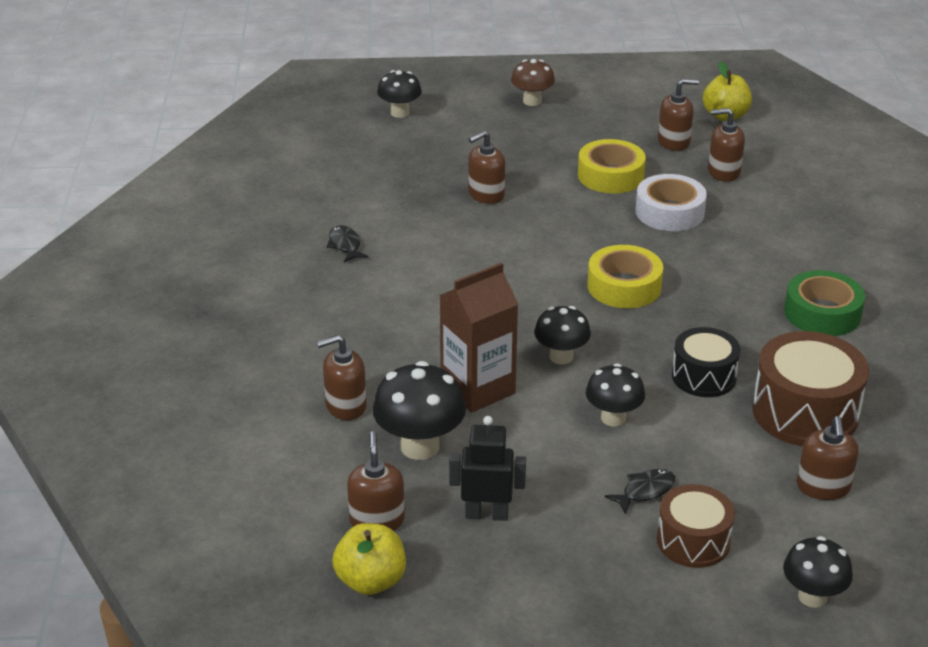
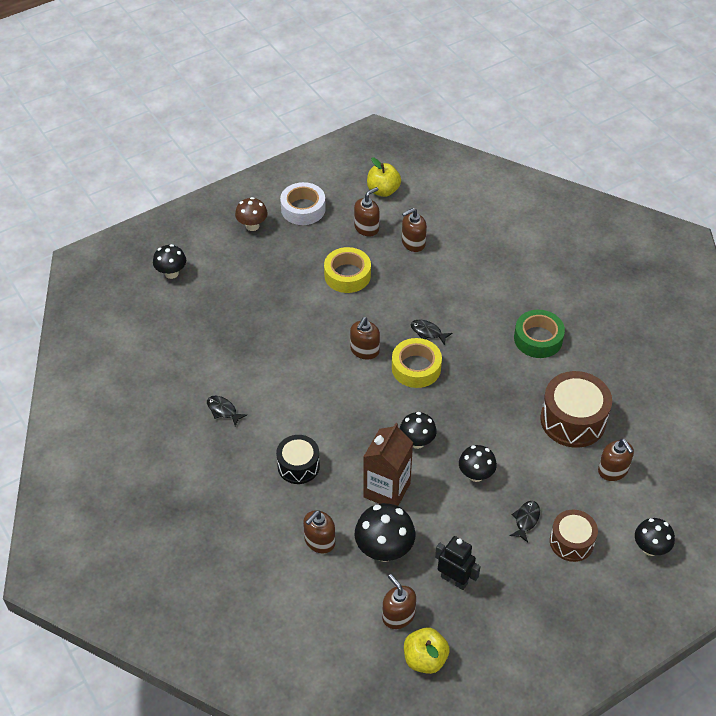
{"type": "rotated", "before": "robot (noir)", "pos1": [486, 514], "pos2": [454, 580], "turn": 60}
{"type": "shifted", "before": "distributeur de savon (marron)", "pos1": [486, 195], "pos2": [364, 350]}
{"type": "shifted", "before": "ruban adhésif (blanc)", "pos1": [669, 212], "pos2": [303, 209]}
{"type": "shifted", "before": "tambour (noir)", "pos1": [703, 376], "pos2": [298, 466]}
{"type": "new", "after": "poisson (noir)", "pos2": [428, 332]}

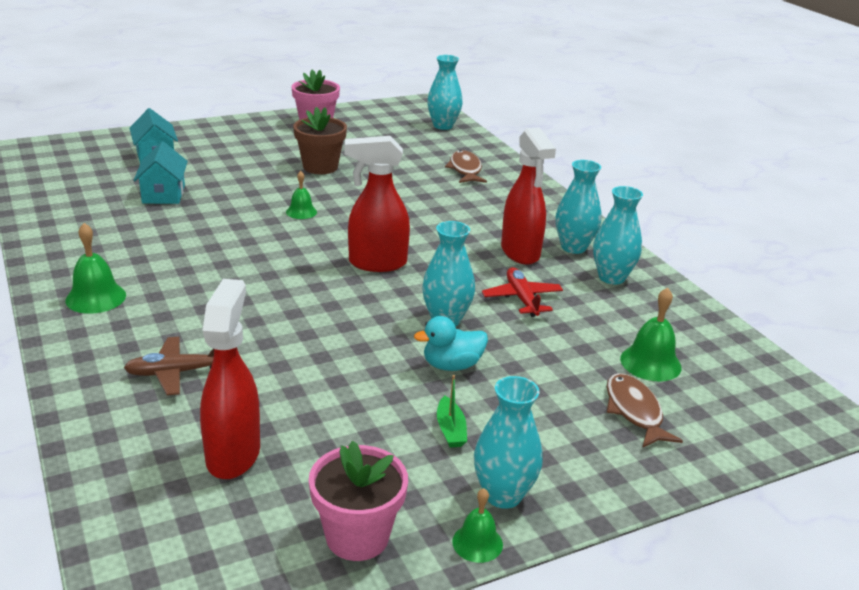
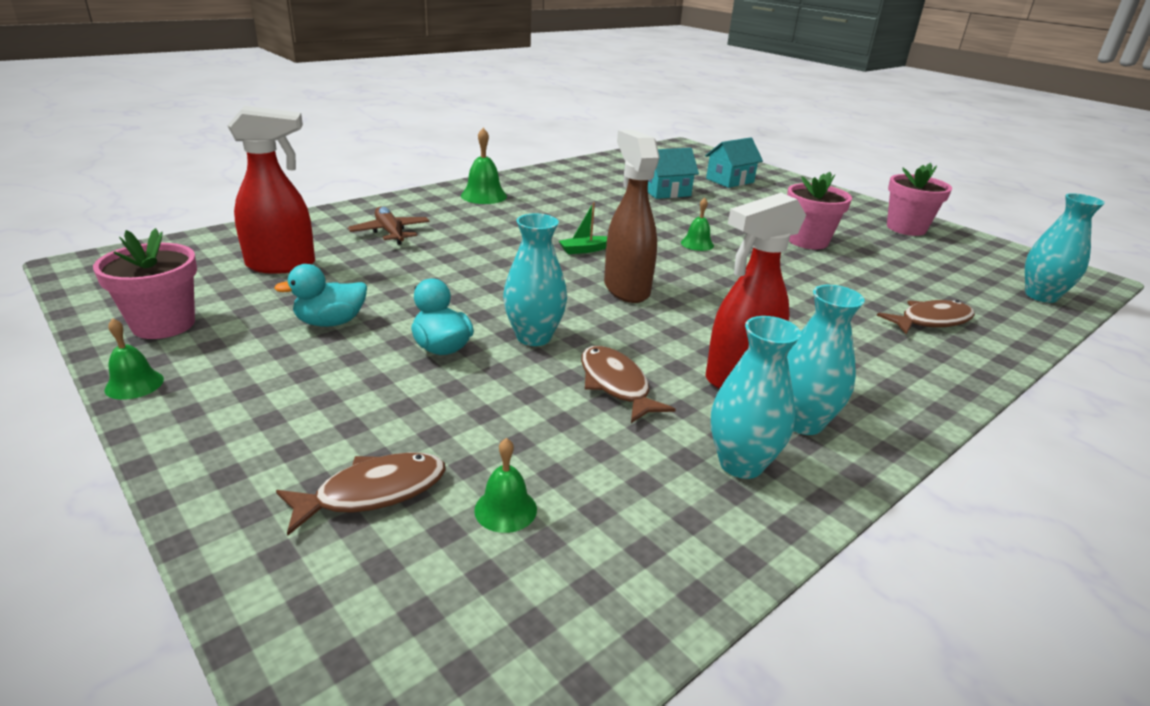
{"type": "repainted", "before": "pot de fleurs (marron)", "after": "pot de fleurs (rose)", "pos1": [320, 167], "pos2": [807, 241]}
{"type": "repainted", "before": "vaporisateur (rouge)", "after": "vaporisateur (marron)", "pos1": [376, 263], "pos2": [626, 289]}
{"type": "shifted", "before": "bateau (vert)", "pos1": [450, 430], "pos2": [584, 250]}
{"type": "gone", "before": "vase (turquoise)", "pos1": [503, 495]}
{"type": "swapped", "before": "avion (rouge)", "after": "poisson (marron)", "pos1": [522, 299], "pos2": [616, 385]}
{"type": "scaled", "before": "cloche (vert)", "pos1": [650, 363], "pos2": [505, 509], "scale": 0.64}
{"type": "new", "after": "canard (turquoise)", "pos2": [331, 322]}

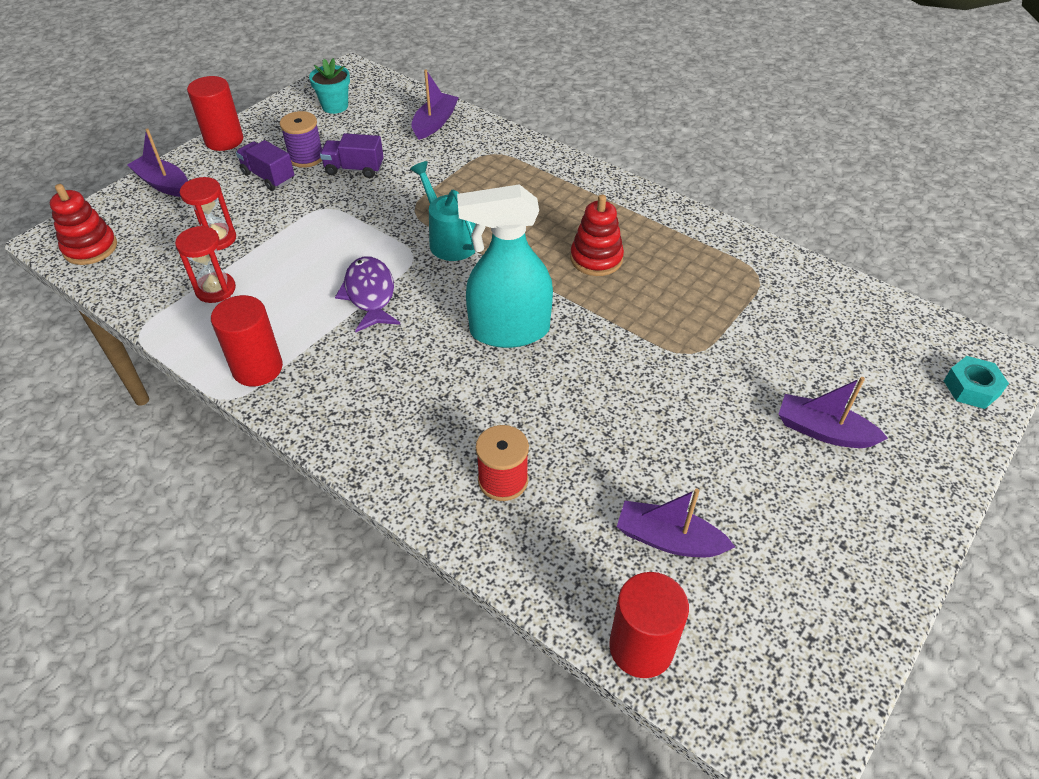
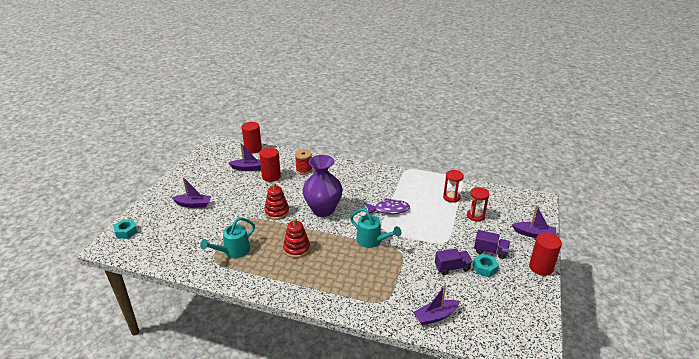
{"type": "shifted", "before": "jouet à empiler (rouge)", "pos1": [90, 248], "pos2": [277, 212]}
{"type": "shifted", "before": "cylindre (rouge)", "pos1": [257, 368], "pos2": [271, 177]}
{"type": "swapped", "before": "bobine (violet)", "after": "écrou (turquoise)", "pos1": [306, 157], "pos2": [484, 268]}
{"type": "gone", "before": "pot de fleurs (turquoise)", "pos1": [335, 106]}
{"type": "rotated", "before": "poisson (violet)", "pos1": [370, 294], "pos2": [389, 210], "turn": -60}
{"type": "rotated", "before": "bateau (violet)", "pos1": [434, 123], "pos2": [435, 316], "turn": 60}
{"type": "swapped", "before": "vaporisateur (turquoise)", "after": "vase (violet)", "pos1": [509, 331], "pos2": [323, 210]}
{"type": "new", "after": "arrosoir (turquoise)", "pos2": [233, 251]}

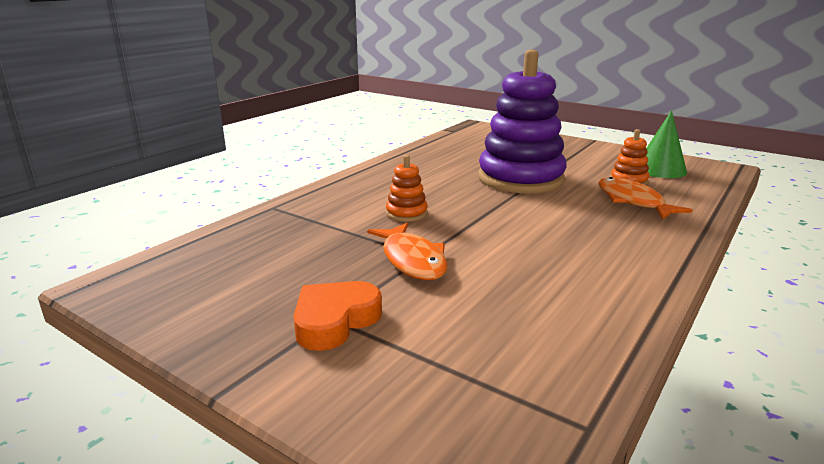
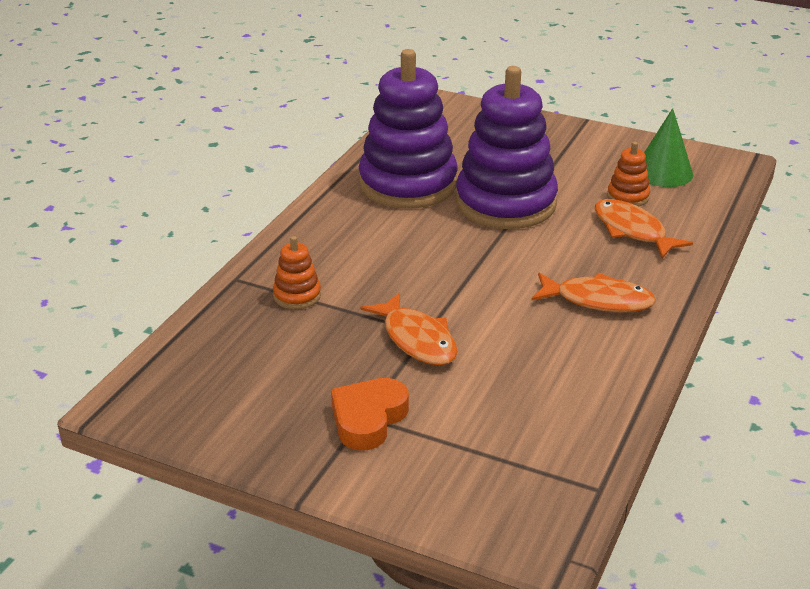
{"type": "shifted", "before": "jouet à empiler (orange)", "pos1": [406, 213], "pos2": [297, 296]}
{"type": "new", "after": "jouet à empiler (violet)", "pos2": [408, 184]}
{"type": "new", "after": "poisson (orange)", "pos2": [598, 300]}

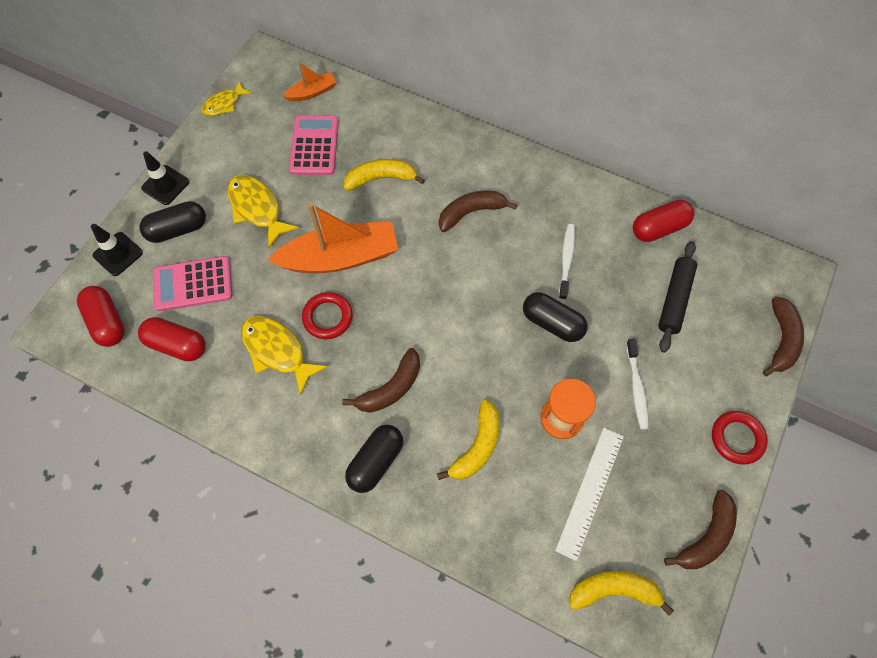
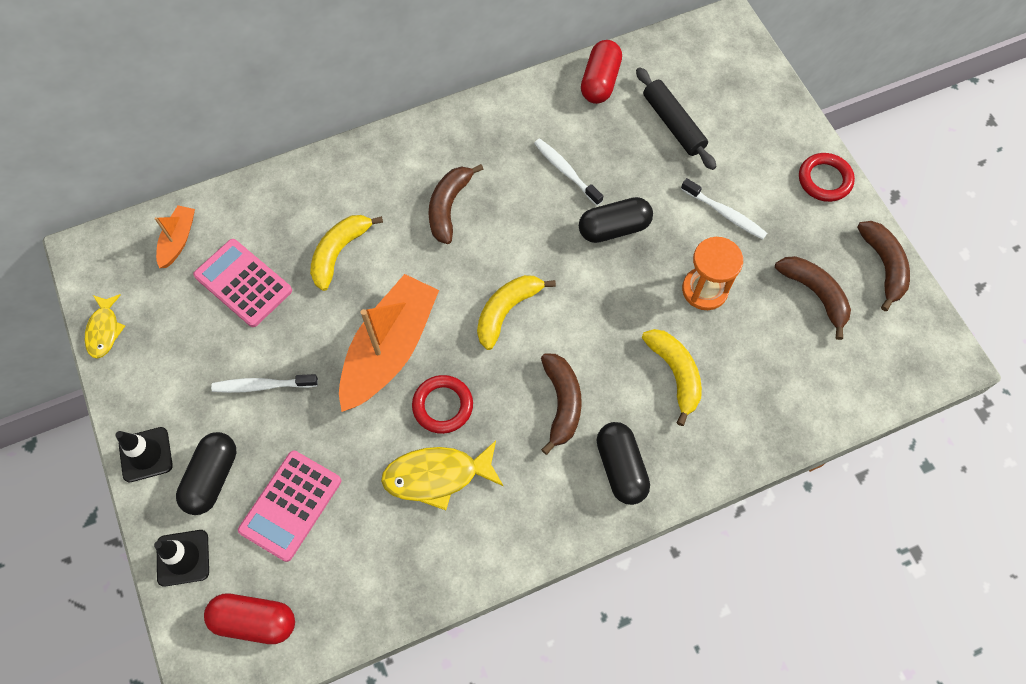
{"type": "gone", "before": "gélule (rouge)", "pos1": [177, 345]}
{"type": "swapped", "before": "poisson (jaune)", "after": "brosse à dents (blanc)", "pos1": [257, 208], "pos2": [262, 385]}
{"type": "gone", "before": "règle (blanc)", "pos1": [590, 492]}
{"type": "shifted", "before": "banane (jaune)", "pos1": [614, 590], "pos2": [506, 311]}
{"type": "shifted", "before": "banane (marron)", "pos1": [781, 340], "pos2": [815, 294]}

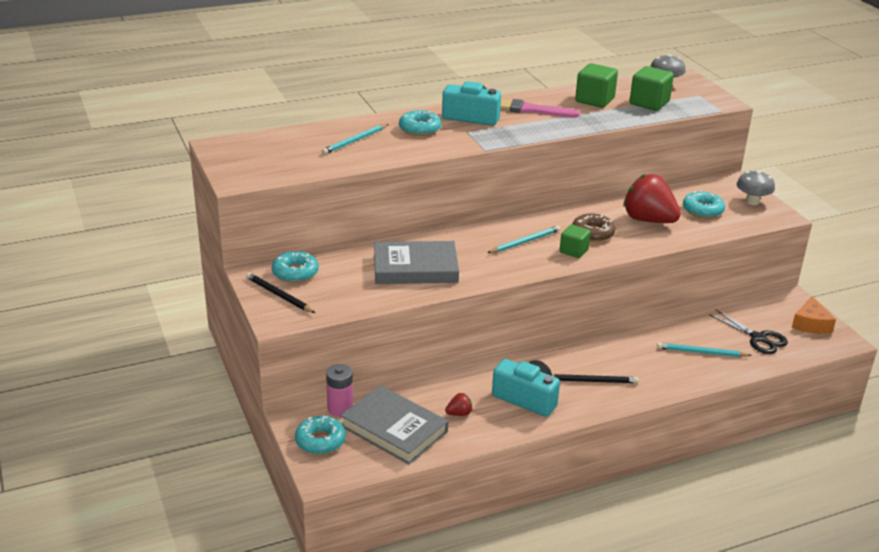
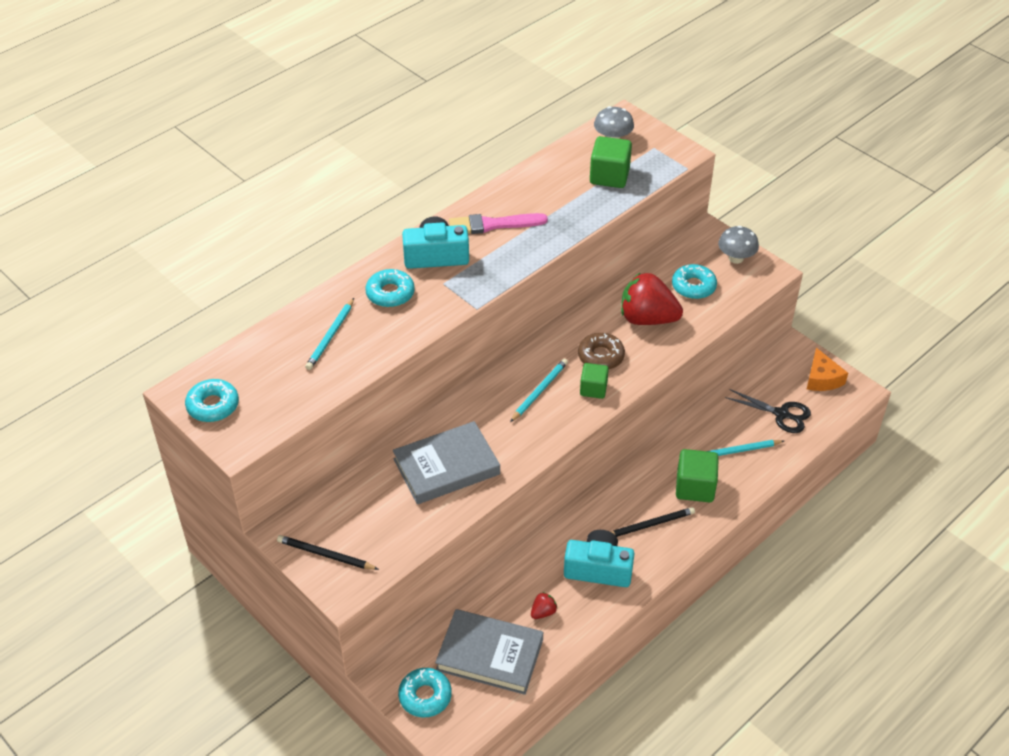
{"type": "shifted", "before": "beignet (turquoise)", "pos1": [295, 273], "pos2": [213, 406]}
{"type": "gone", "before": "pile (rose)", "pos1": [340, 408]}
{"type": "shifted", "before": "cube (vert)", "pos1": [594, 100], "pos2": [695, 487]}

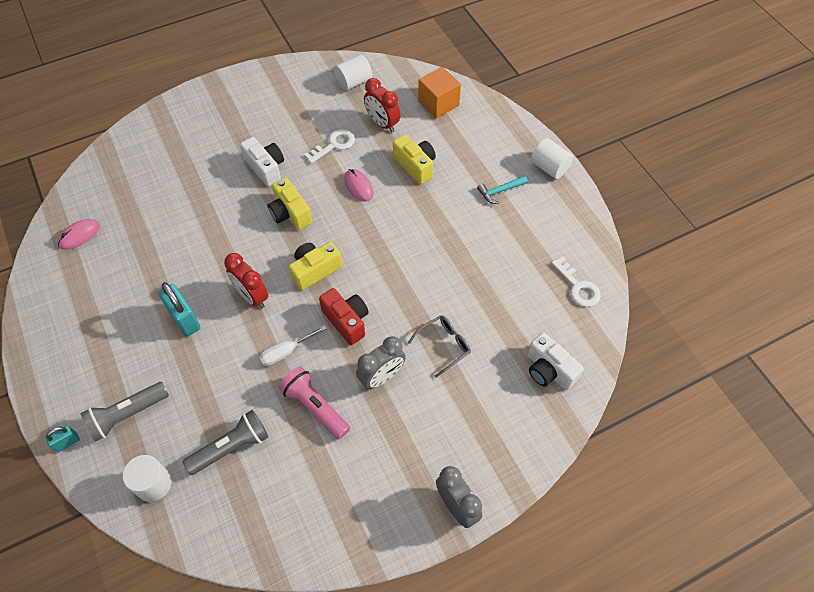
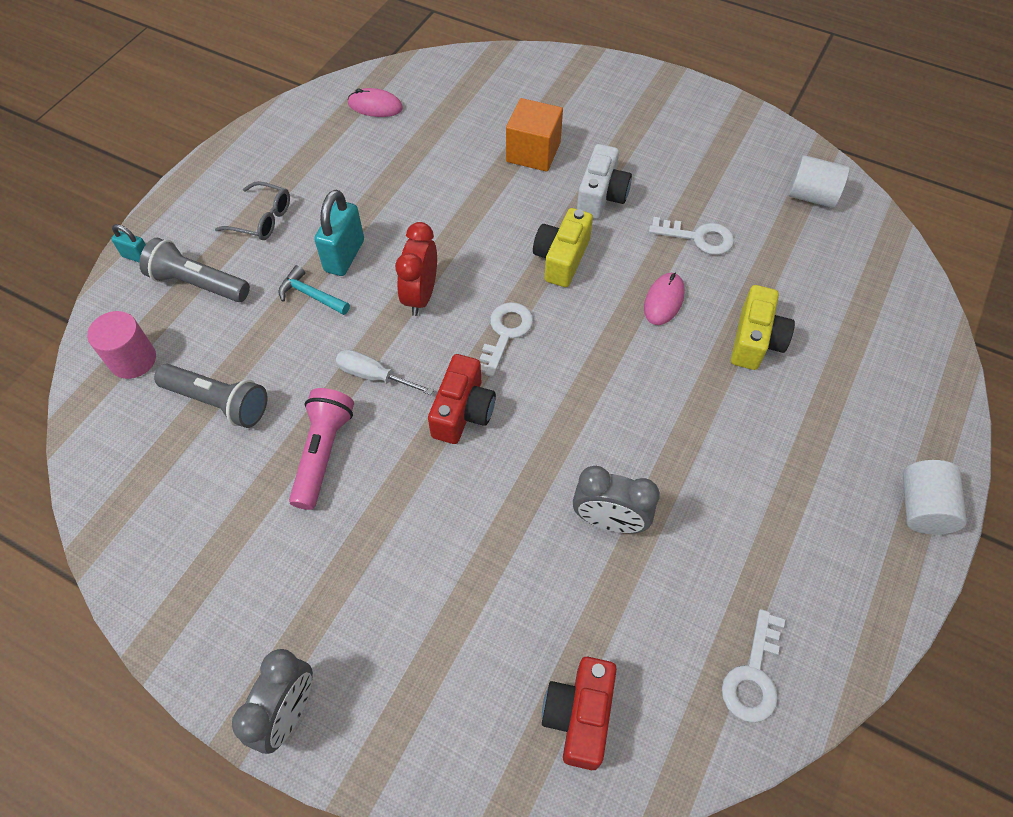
{"type": "repainted", "before": "cylindre (blanc)", "after": "cylindre (rose)", "pos1": [153, 484], "pos2": [133, 360]}
{"type": "swapped", "before": "appareil photo (jaune)", "after": "clé (blanc)", "pos1": [315, 270], "pos2": [505, 333]}
{"type": "shifted", "before": "réveil (gris)", "pos1": [381, 377], "pos2": [609, 521]}
{"type": "gone", "before": "réveil (rouge)", "pos1": [382, 123]}
{"type": "shifted", "before": "lunettes (gris)", "pos1": [444, 345], "pos2": [262, 219]}
{"type": "shifted", "before": "cube (orange)", "pos1": [438, 103], "pos2": [533, 152]}
{"type": "shifted", "before": "marteau (turquoise)", "pos1": [500, 191], "pos2": [311, 295]}
{"type": "repainted", "before": "appareil photo (blanc)", "after": "appareil photo (rouge)", "pos1": [549, 370], "pos2": [579, 715]}

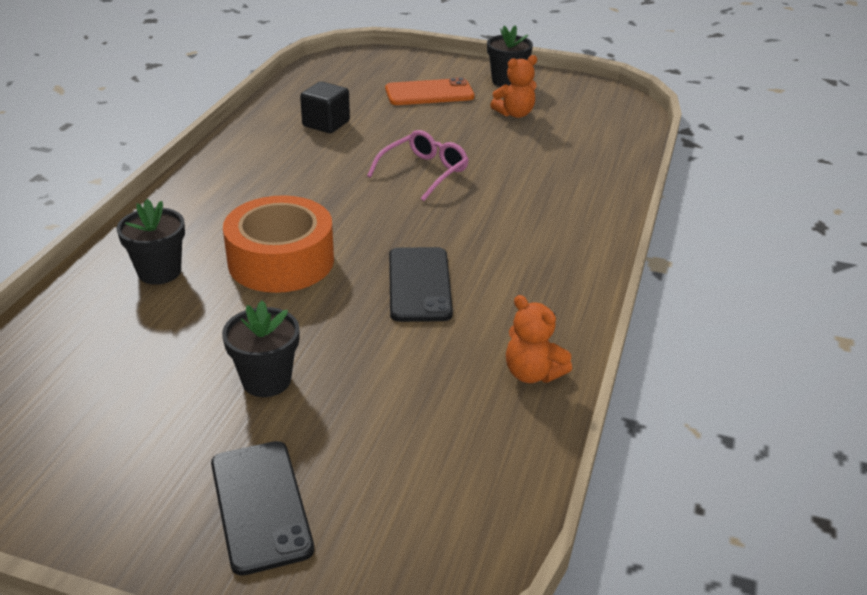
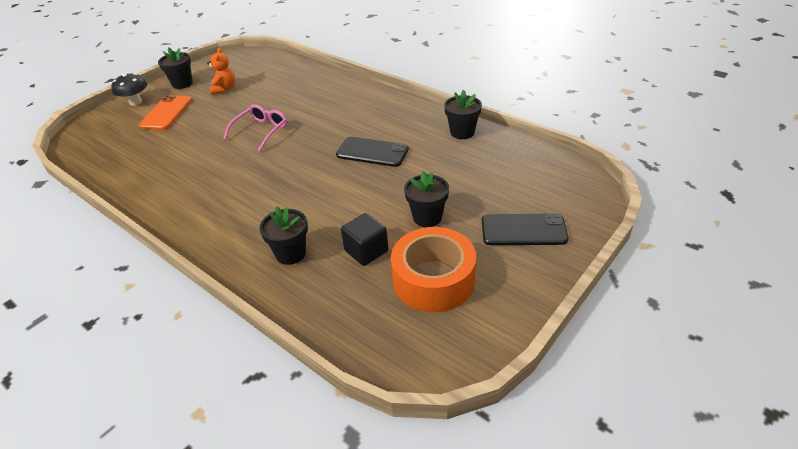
{"type": "shifted", "before": "ruban adhésif (orange)", "pos1": [281, 261], "pos2": [433, 280]}
{"type": "shifted", "before": "cube (noir)", "pos1": [326, 124], "pos2": [366, 251]}
{"type": "rotated", "before": "lunettes (rose)", "pos1": [423, 172], "pos2": [260, 131], "turn": 60}
{"type": "swapped", "before": "ours en peluche (orange)", "after": "pot de fleurs (noir)", "pos1": [532, 373], "pos2": [462, 132]}
{"type": "new", "after": "champignon (noir)", "pos2": [135, 102]}

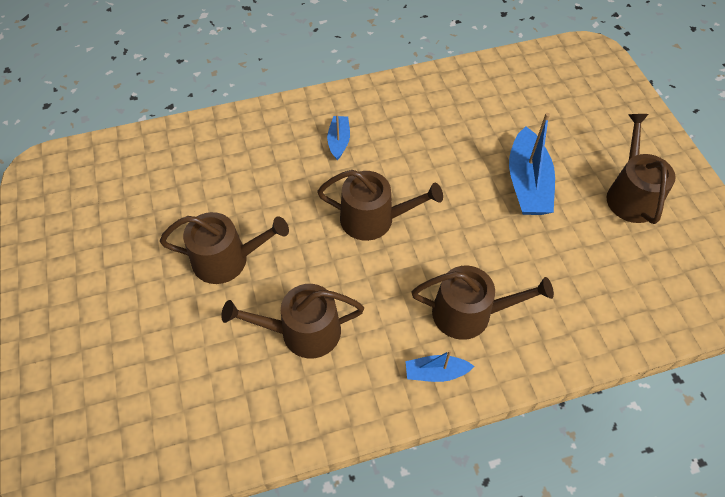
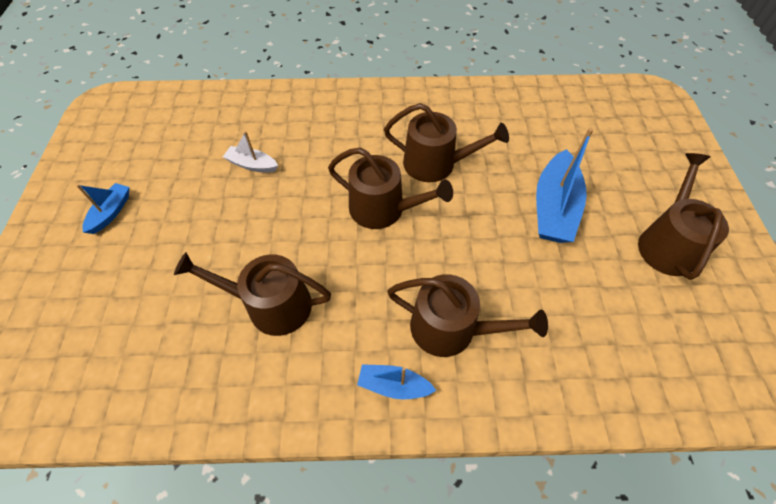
{"type": "shifted", "before": "arrosoir (marron)", "pos1": [227, 259], "pos2": [436, 164]}
{"type": "shifted", "before": "bateau (bleu)", "pos1": [339, 141], "pos2": [111, 212]}
{"type": "new", "after": "bateau (blanc)", "pos2": [252, 165]}

